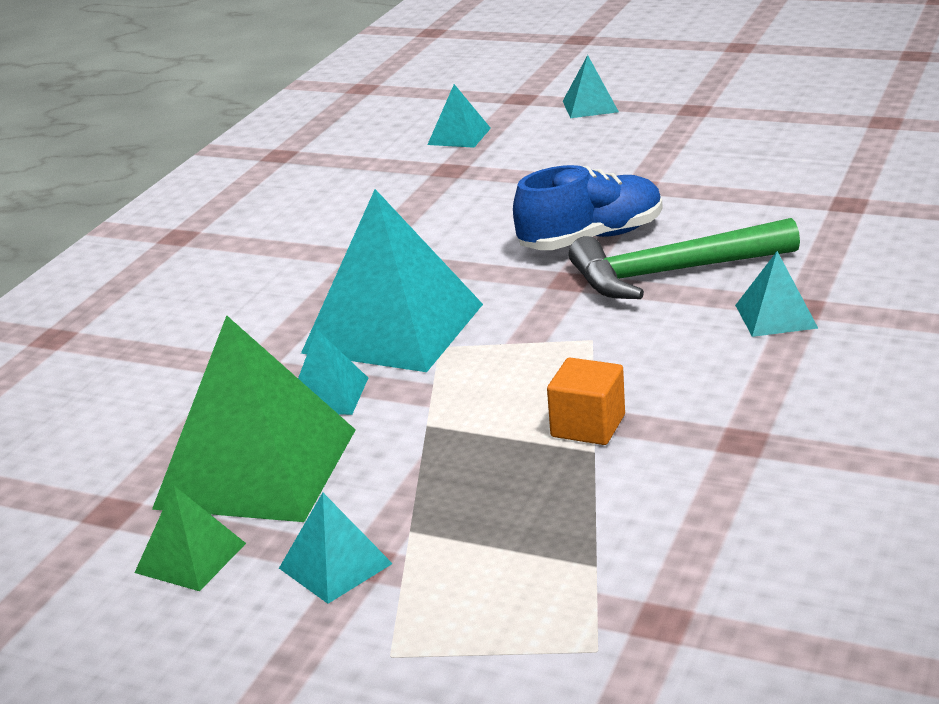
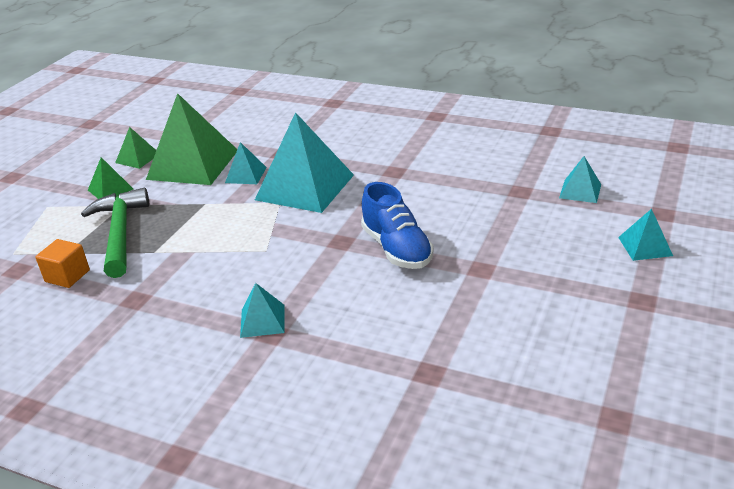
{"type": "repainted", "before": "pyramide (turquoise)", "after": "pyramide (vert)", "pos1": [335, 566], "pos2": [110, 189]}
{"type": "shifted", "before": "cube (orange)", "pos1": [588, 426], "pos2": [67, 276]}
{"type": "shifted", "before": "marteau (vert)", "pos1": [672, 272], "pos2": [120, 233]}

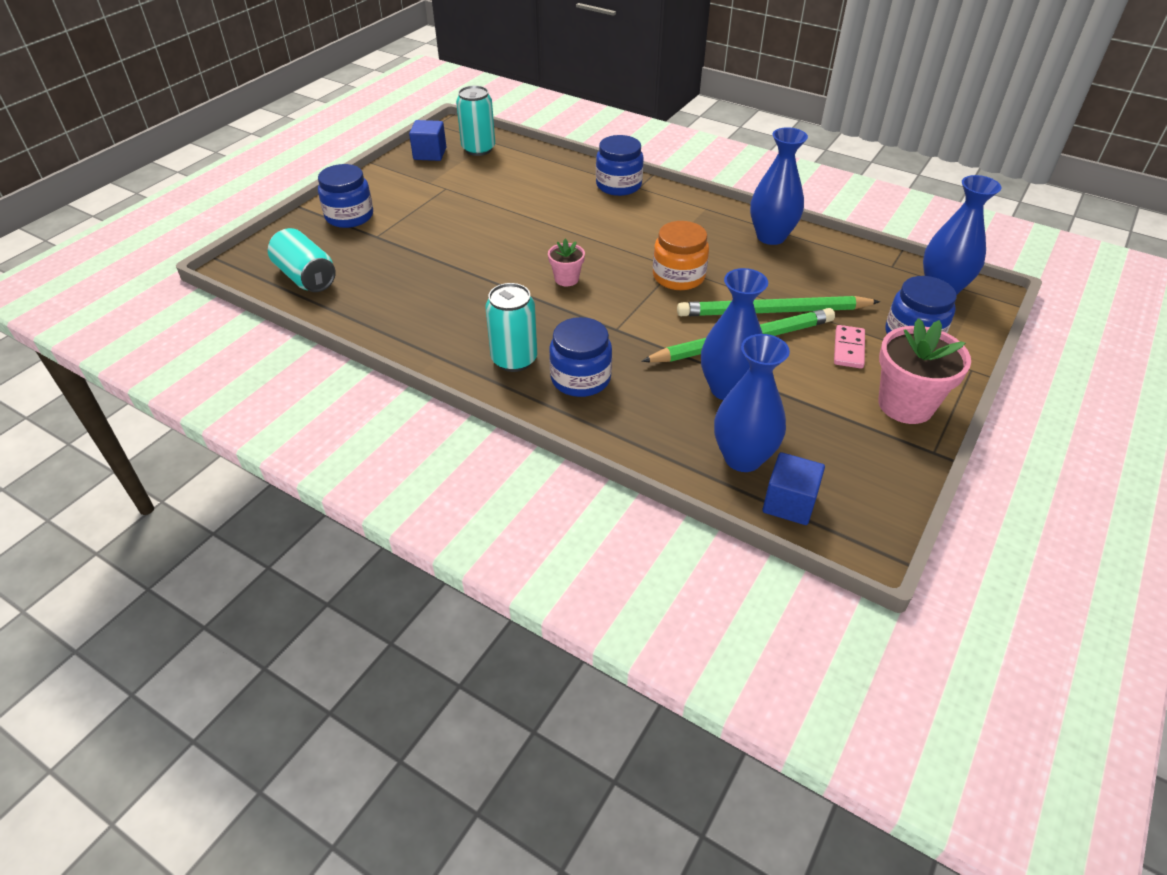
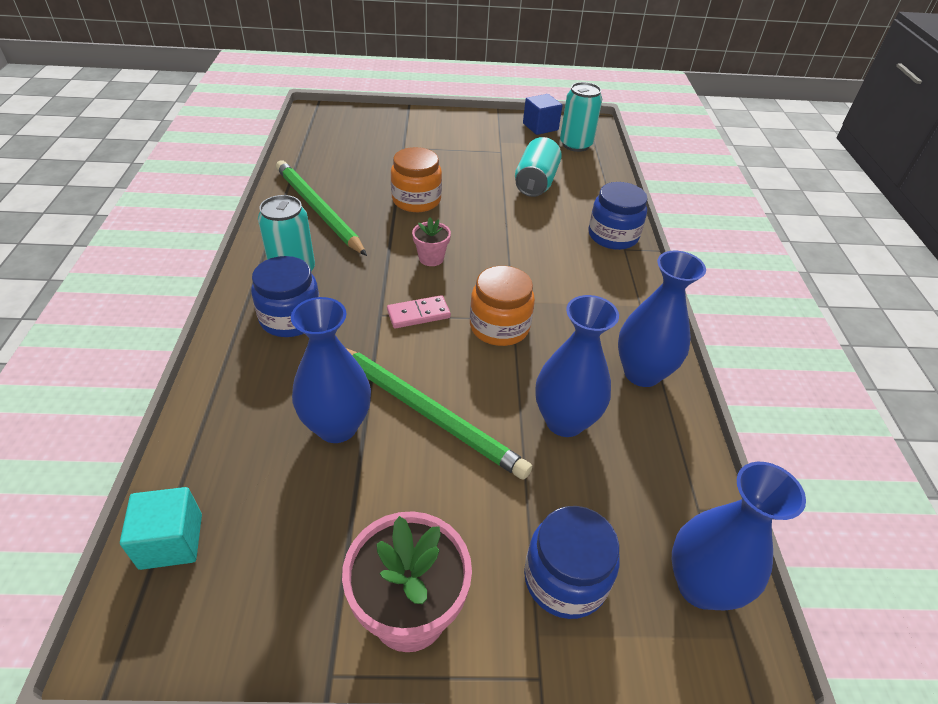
{"type": "shifted", "before": "canette (turquoise)", "pos1": [306, 277], "pos2": [536, 182]}
{"type": "gone", "before": "bocal (bleu)", "pos1": [349, 216]}
{"type": "shifted", "before": "crayon (vert)", "pos1": [773, 312], "pos2": [318, 210]}
{"type": "shifted", "before": "vase (bleu)", "pos1": [743, 458], "pos2": [564, 421]}
{"type": "repainted", "before": "cube (bleu)", "after": "cube (turquoise)", "pos1": [789, 503], "pos2": [171, 541]}
{"type": "shifted", "before": "domino (rose)", "pos1": [849, 349], "pos2": [418, 314]}
{"type": "new", "after": "bocal (orange)", "pos2": [416, 200]}

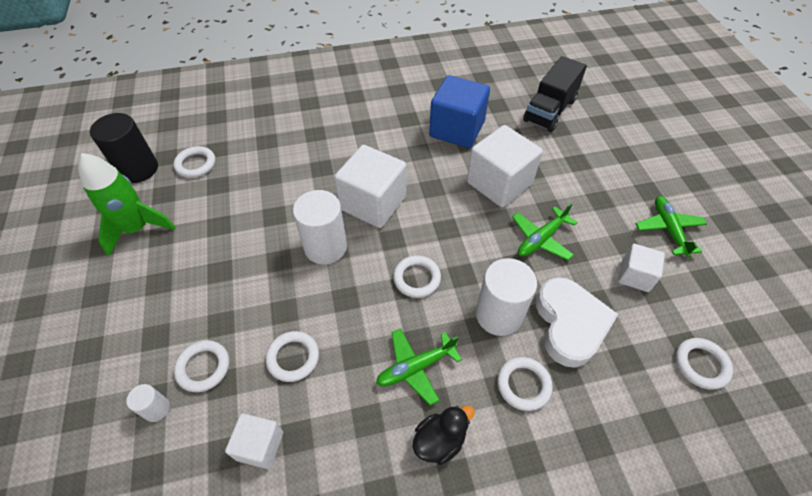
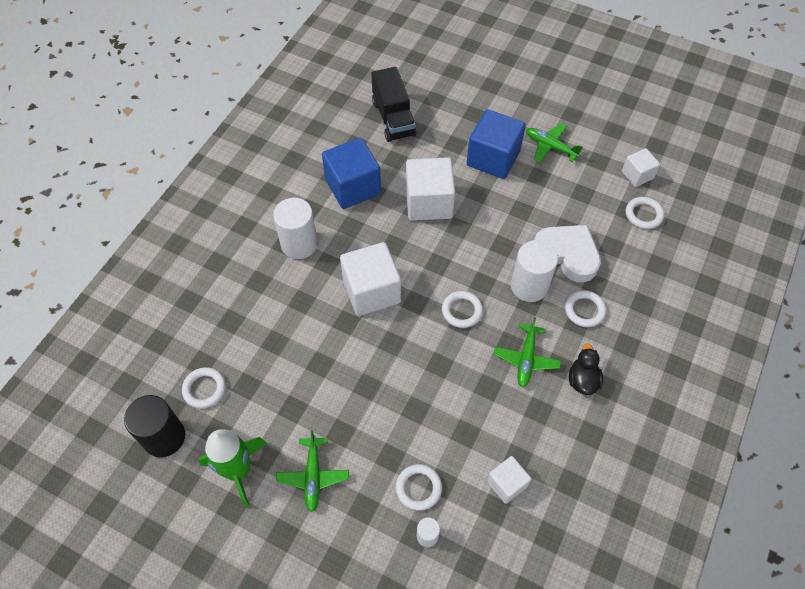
{"type": "gone", "before": "anneau (blanc)", "pos1": [293, 358]}
{"type": "shifted", "before": "cylindre (blanc)", "pos1": [325, 247], "pos2": [299, 244]}
{"type": "shifted", "before": "avion (vert)", "pos1": [541, 239], "pos2": [313, 476]}
{"type": "shifted", "before": "cube (blanc)", "pos1": [635, 276], "pos2": [637, 175]}
{"type": "new", "after": "cube (bleu)", "pos2": [493, 158]}

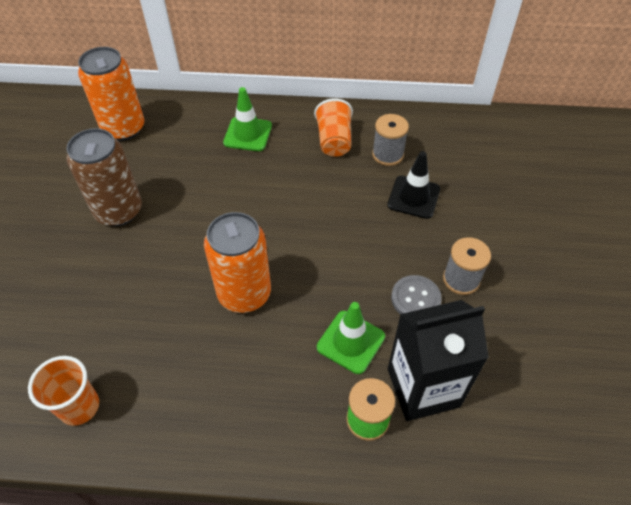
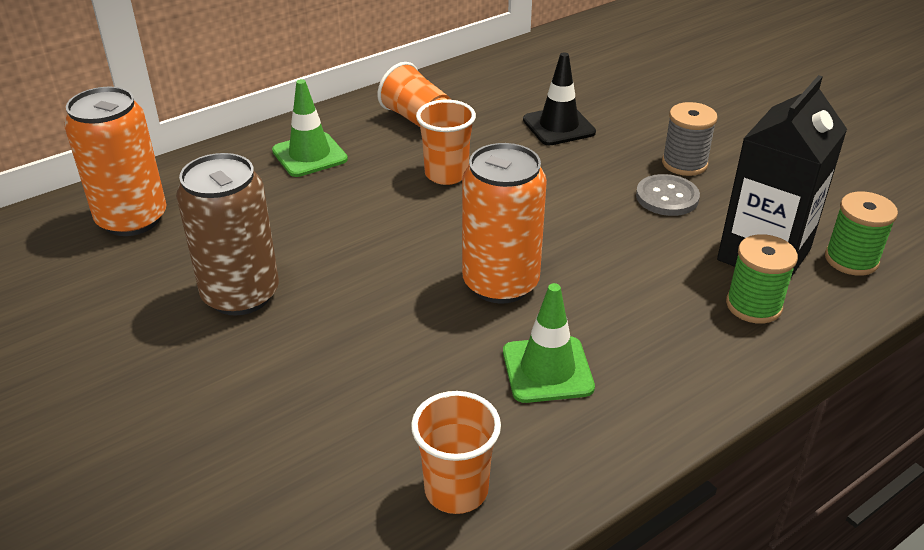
{"type": "shifted", "before": "cône de chantier (vert)", "pos1": [350, 342], "pos2": [547, 370]}
{"type": "gone", "before": "bobine (gris)", "pos1": [387, 155]}
{"type": "new", "after": "gobelet (orange)", "pos2": [446, 174]}
{"type": "new", "after": "bobine (vert)", "pos2": [851, 259]}

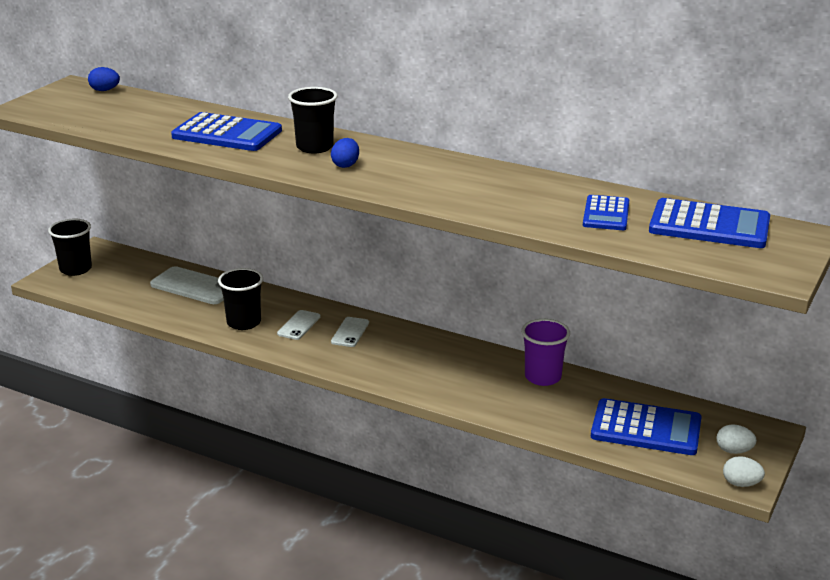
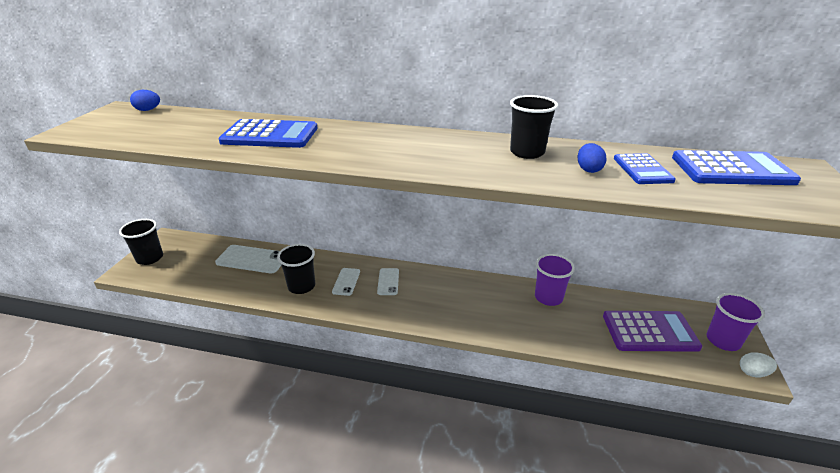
{"type": "shifted", "before": "gobelet (noir)", "pos1": [315, 147], "pos2": [527, 152]}
{"type": "shifted", "before": "œuf (bleu)", "pos1": [345, 165], "pos2": [588, 169]}
{"type": "repainted", "before": "calculatrice (bleu)", "after": "calculatrice (violet)", "pos1": [646, 428], "pos2": [649, 332]}
{"type": "swapped", "before": "œuf (blanc)", "after": "gobelet (violet)", "pos1": [734, 451], "pos2": [723, 341]}

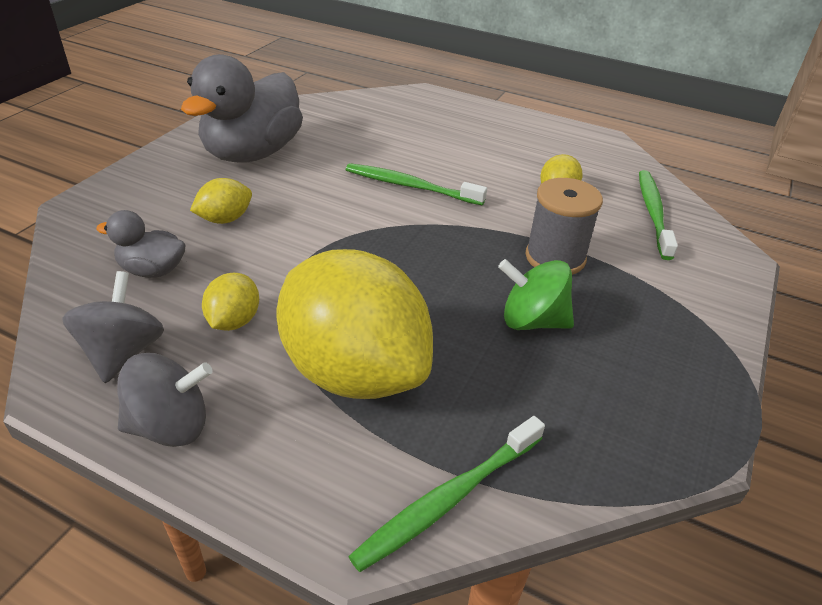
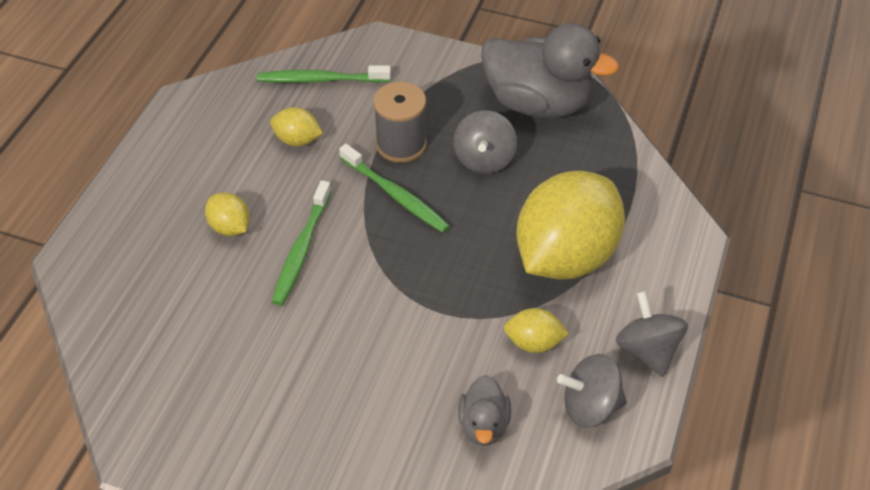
{"type": "shifted", "before": "canard (gris)", "pos1": [252, 153], "pos2": [538, 103]}
{"type": "shifted", "before": "citron (jaune)", "pos1": [225, 219], "pos2": [230, 227]}
{"type": "shifted", "before": "brosse à dents (vert)", "pos1": [447, 499], "pos2": [396, 195]}
{"type": "repainted", "before": "toupie (vert)", "after": "toupie (gris)", "pos1": [532, 321], "pos2": [484, 159]}

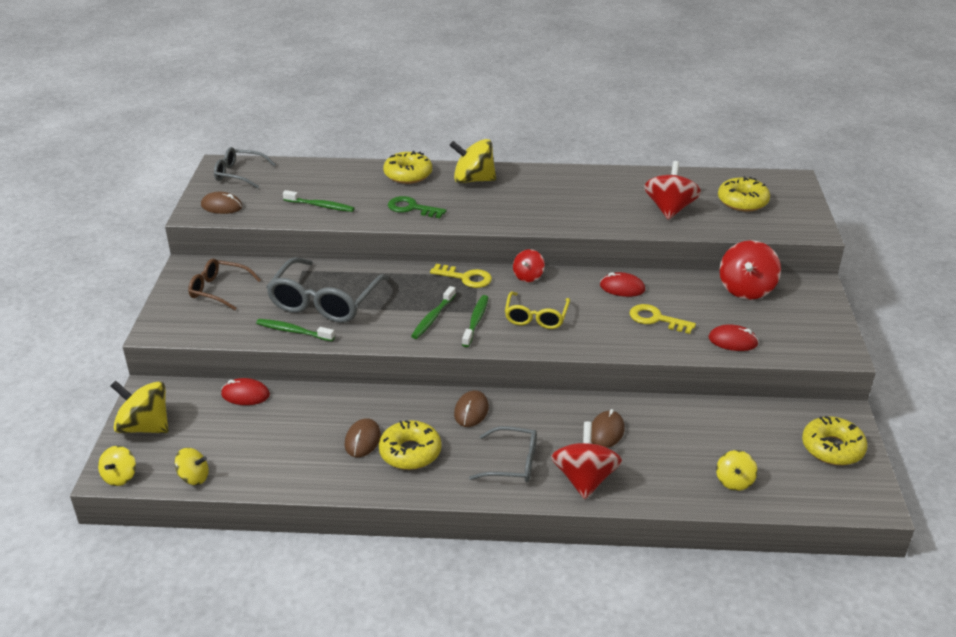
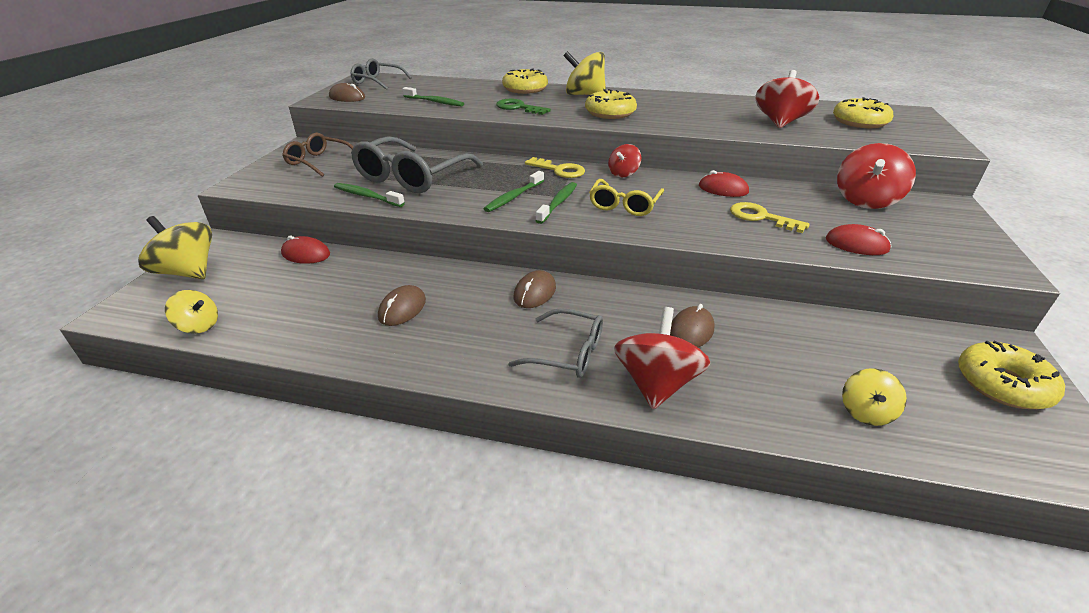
{"type": "gone", "before": "toupie (jaune)", "pos1": [120, 477]}
{"type": "shifted", "before": "beignet (jaune)", "pos1": [410, 452], "pos2": [610, 113]}

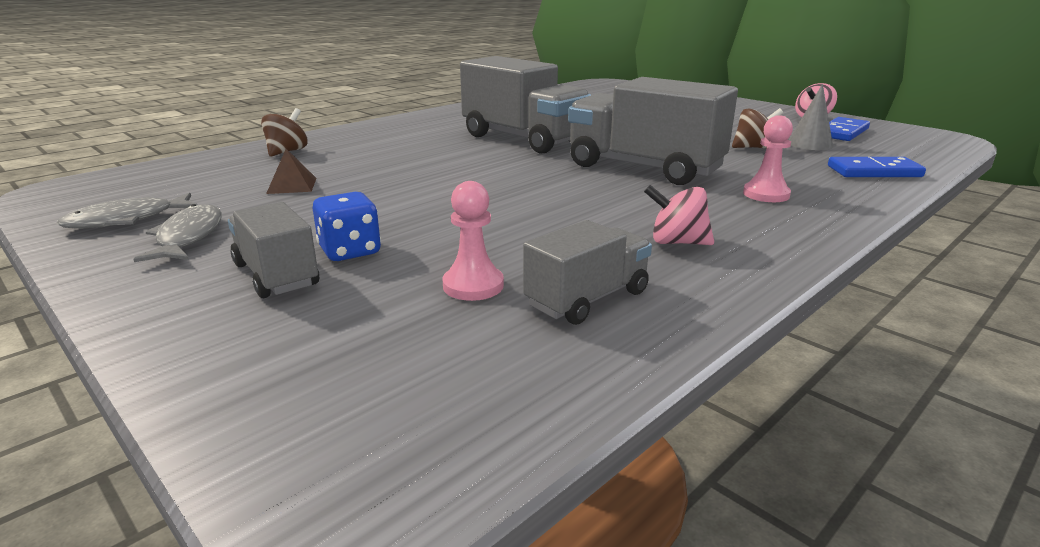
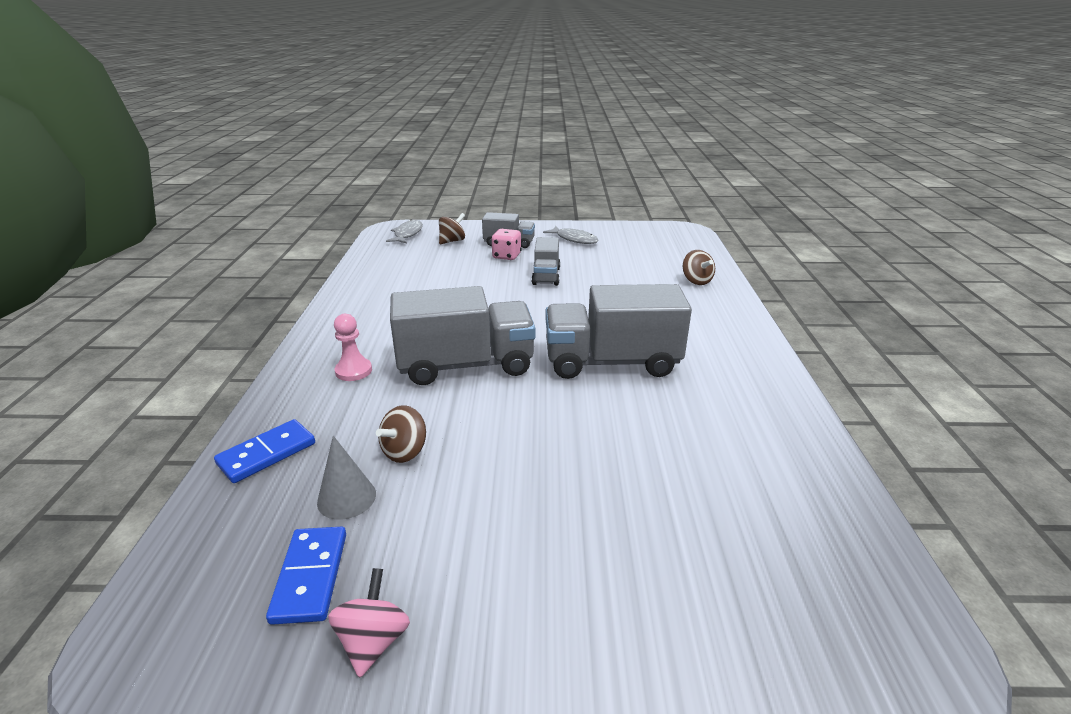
{"type": "shifted", "before": "poisson (gris)", "pos1": [127, 220], "pos2": [407, 234]}
{"type": "gone", "before": "pyramide (marron)", "pos1": [292, 185]}
{"type": "repainted", "before": "dé (bleu)", "after": "dé (rose)", "pos1": [350, 251], "pos2": [506, 256]}
{"type": "gone", "before": "pion (rose)", "pos1": [473, 285]}
{"type": "shifted", "before": "camion (gris)", "pos1": [587, 299], "pos2": [546, 276]}
{"type": "gone", "before": "toupie (rose)", "pos1": [677, 242]}
{"type": "new", "after": "toupie (marron)", "pos2": [452, 241]}

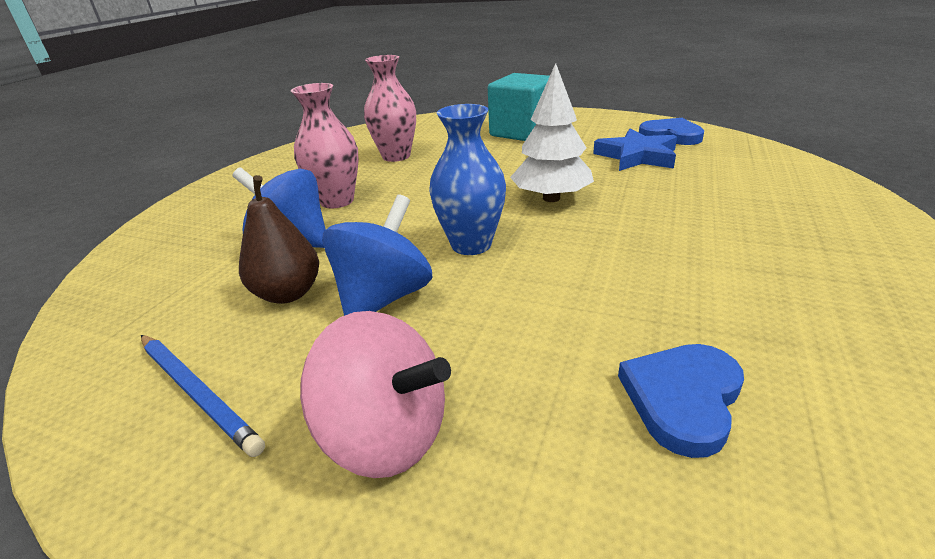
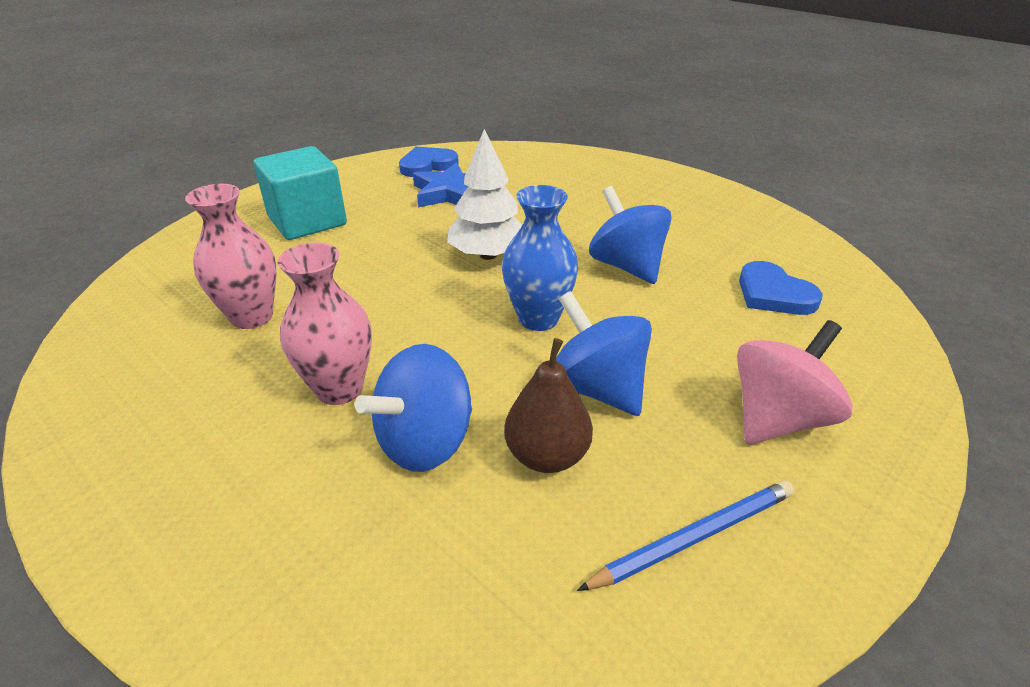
{"type": "new", "after": "toupie (bleu)", "pos2": [626, 266]}

